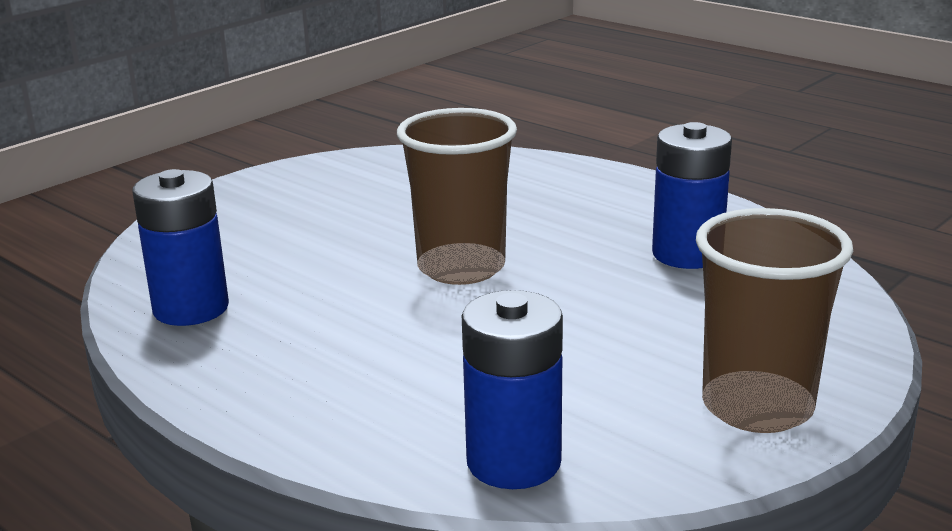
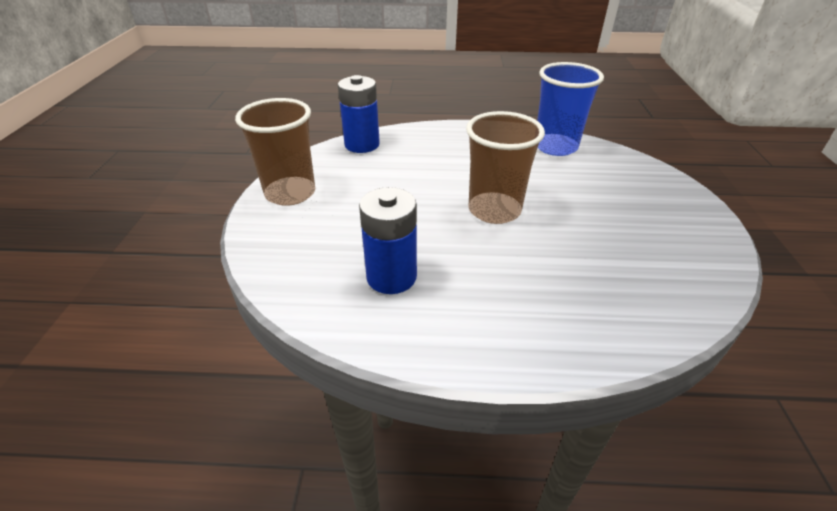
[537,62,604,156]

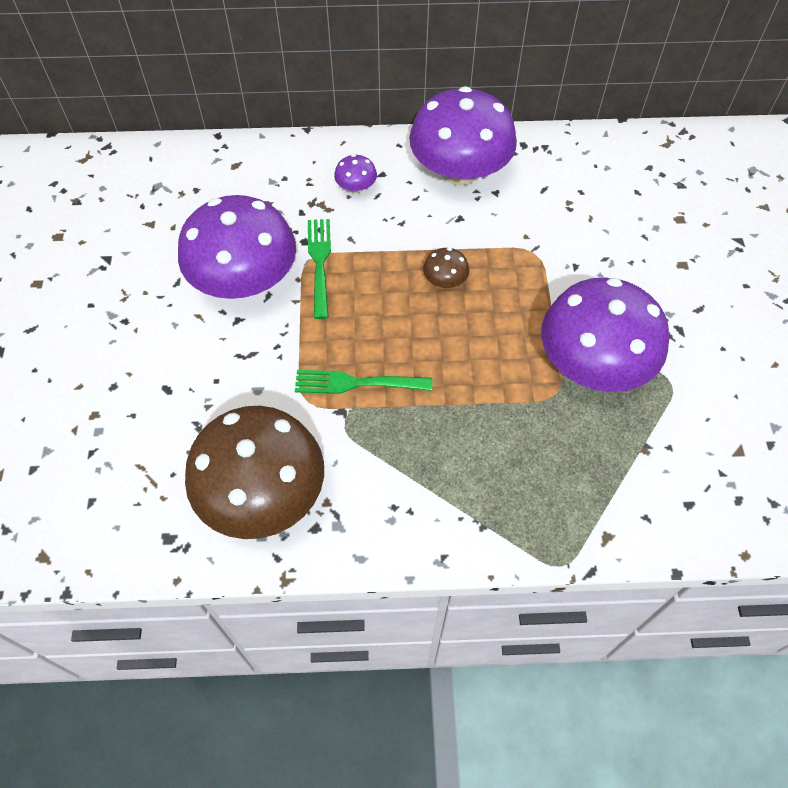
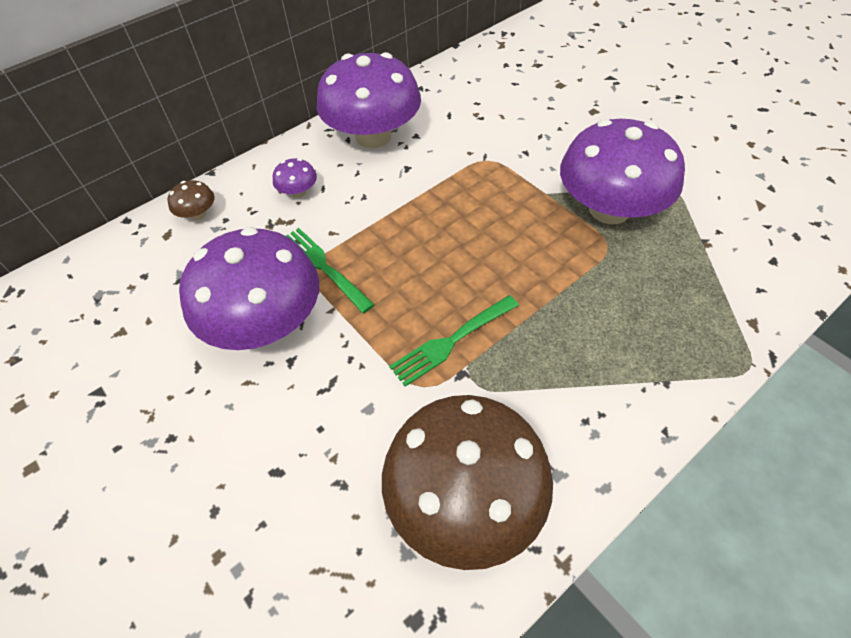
[168,180,214,220]

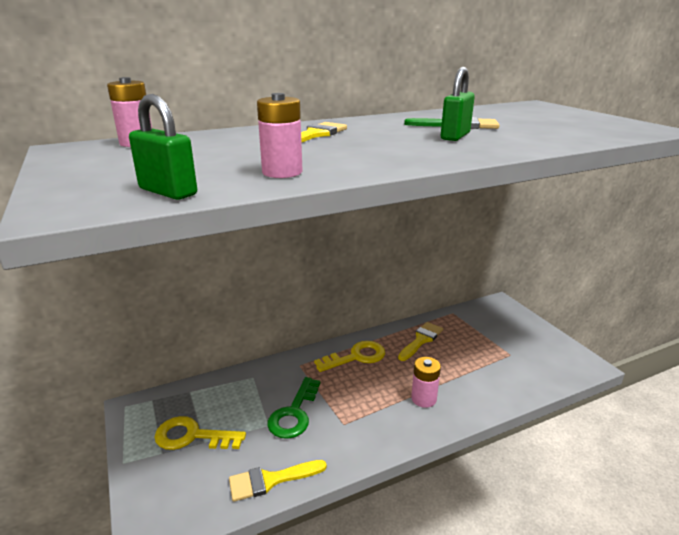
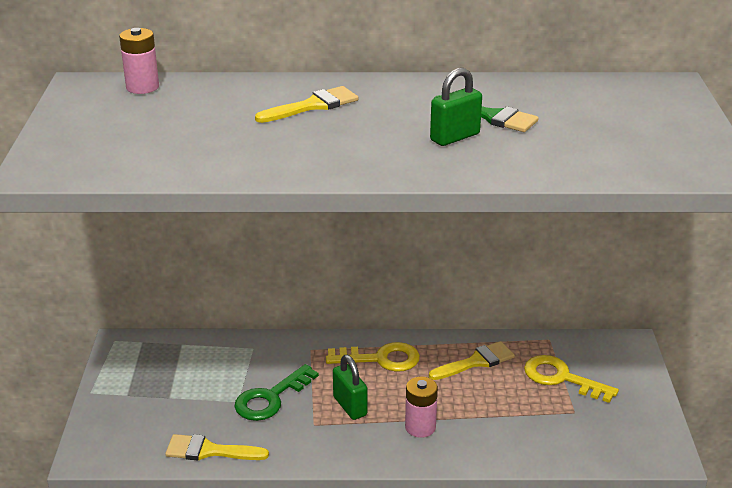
[257,93,302,178] (first image)
[333,355,367,420]
[524,355,619,403]

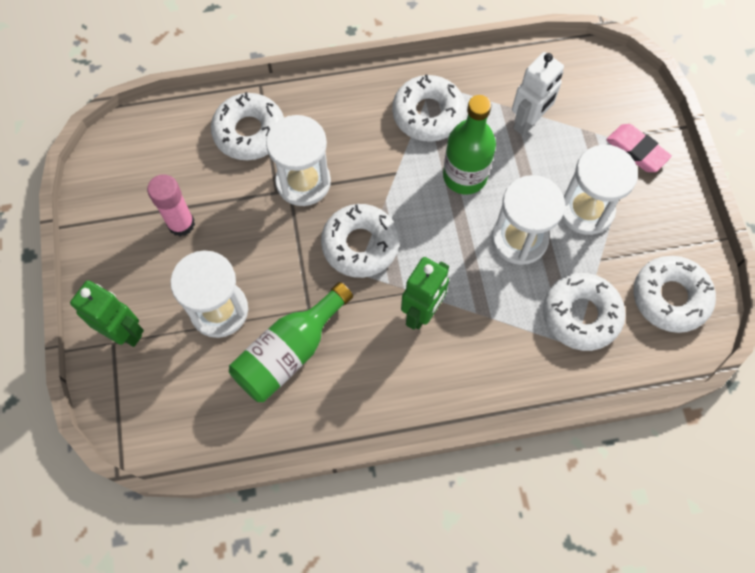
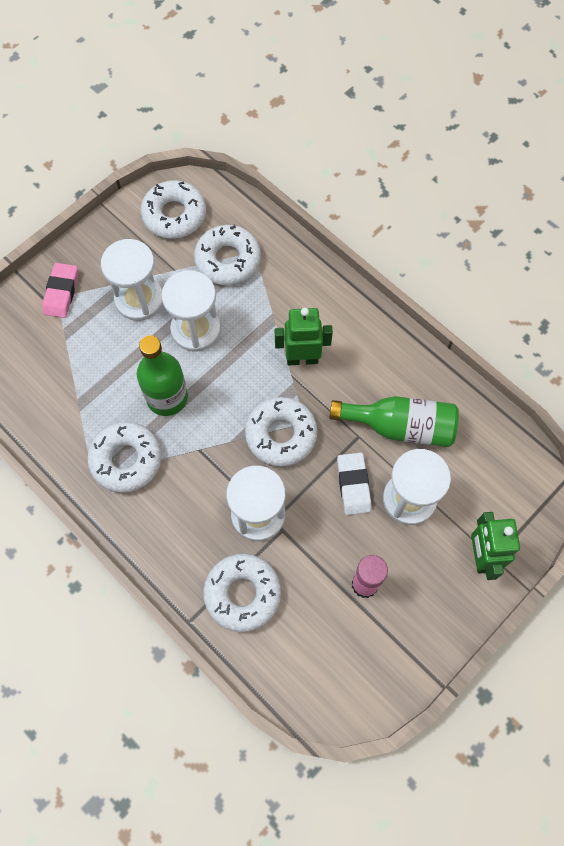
[512,52,564,135] (first image)
[337,453,371,515]

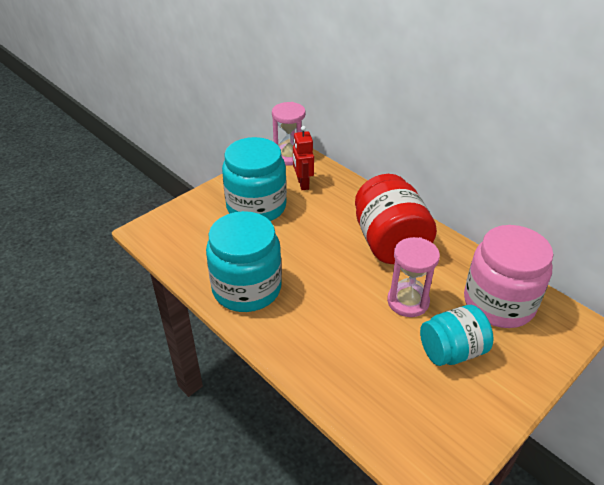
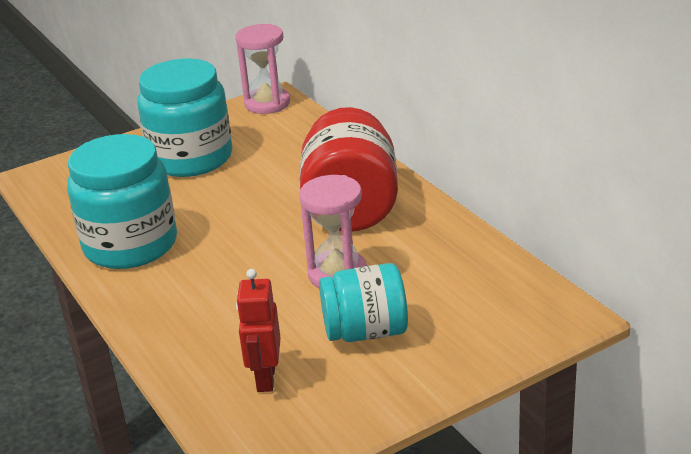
[236,269,281,392]
[464,225,553,328] (first image)

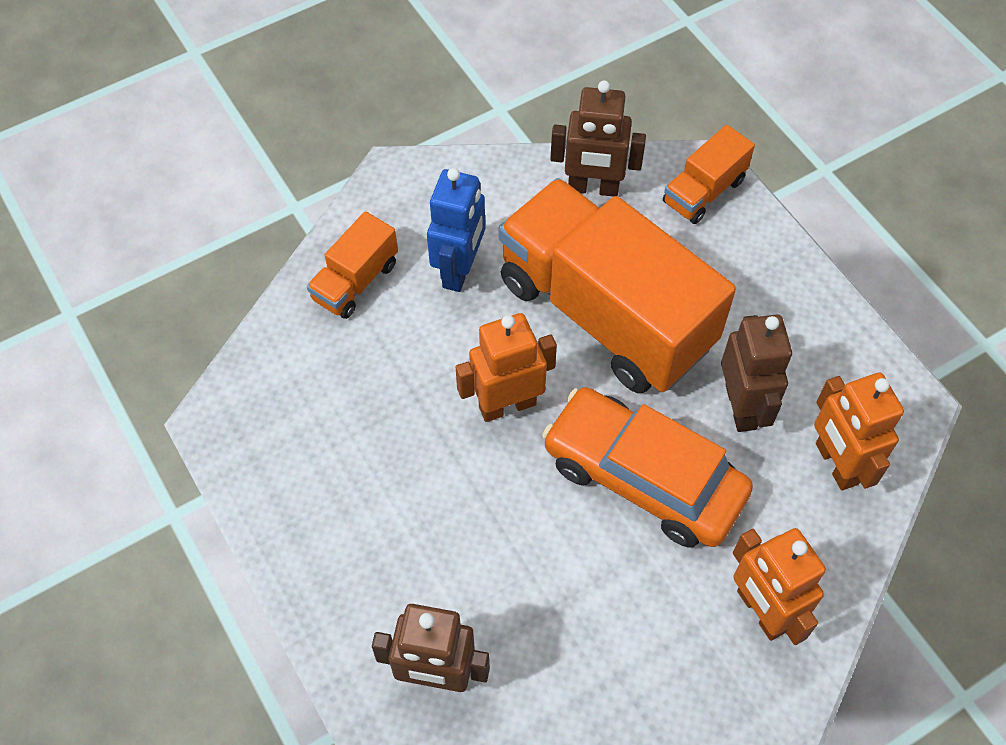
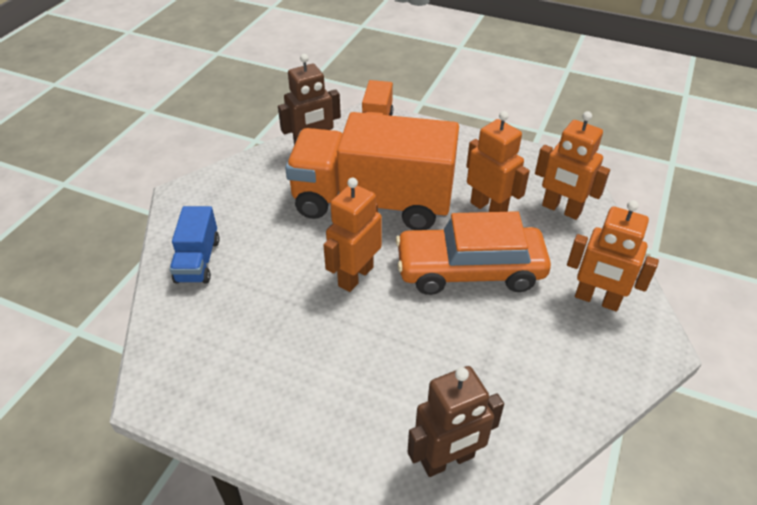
[427,168,485,292] (first image)
[170,206,220,284]
[466,111,530,212]

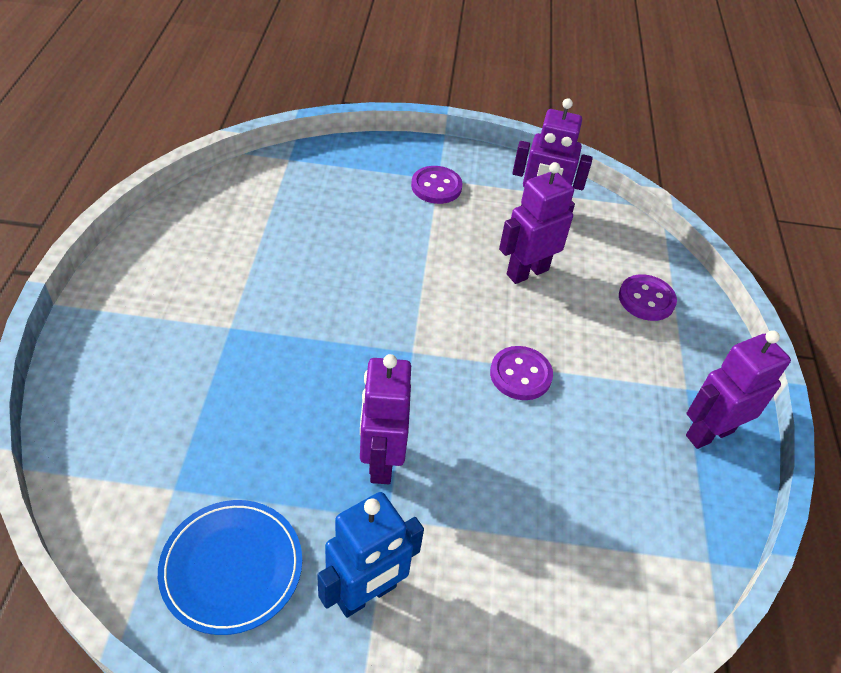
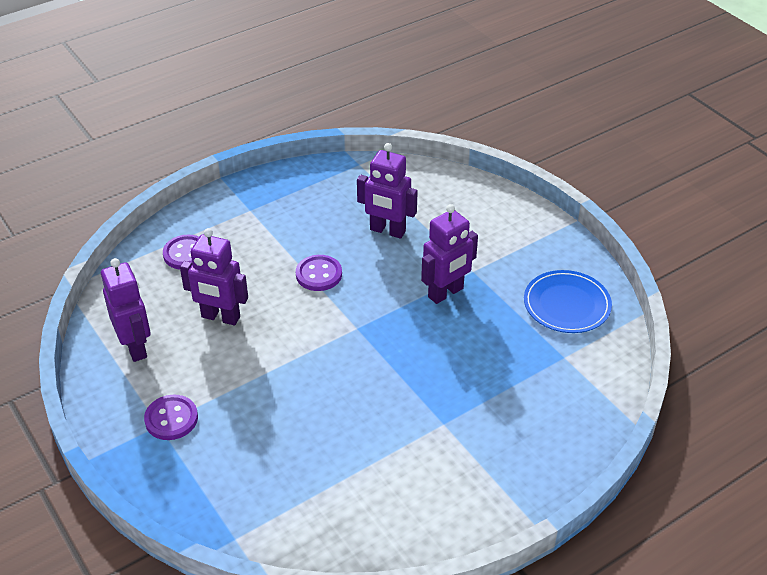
[357,143,418,239]
[317,492,424,618] (first image)

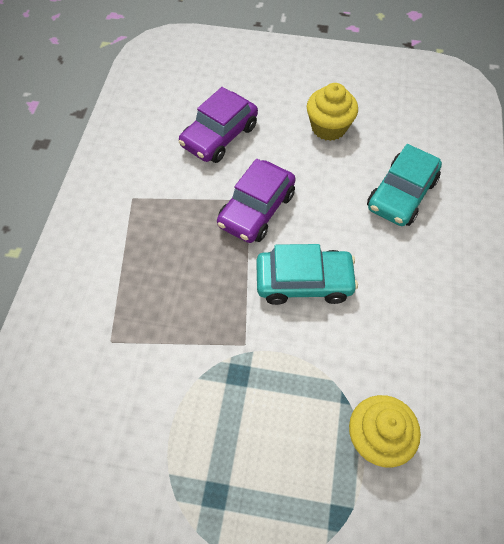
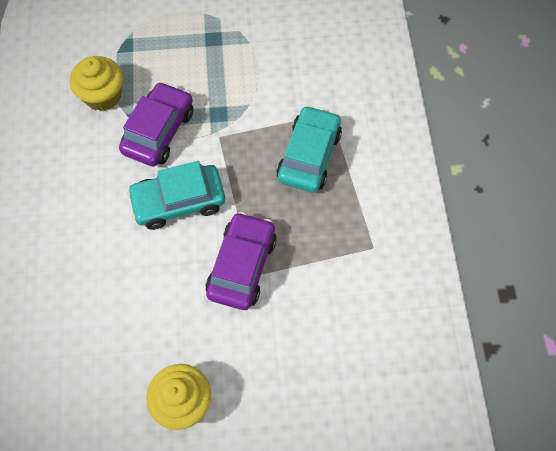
[119,82,193,167]
[276,105,342,193]

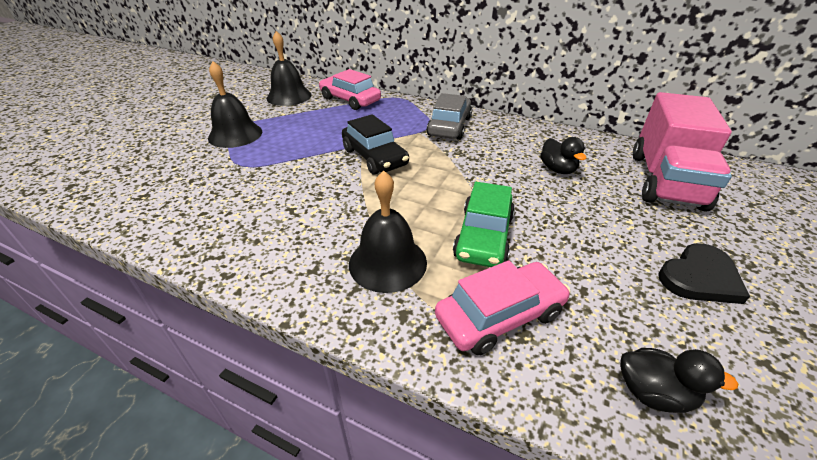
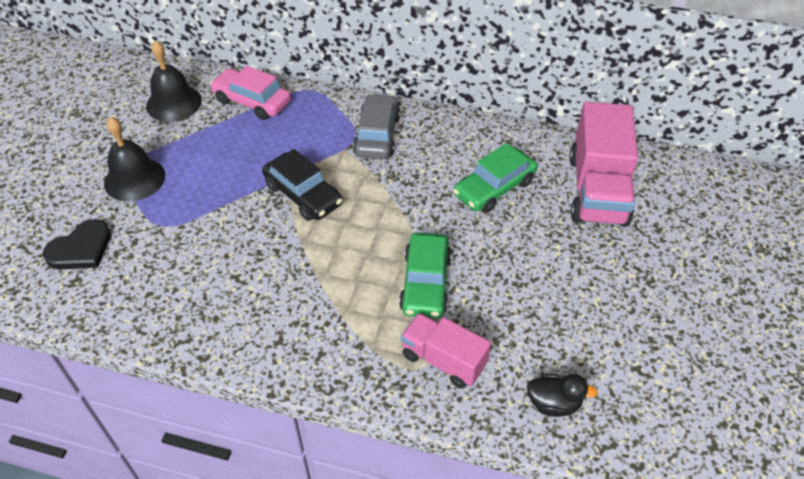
[453,143,537,213]
[349,171,427,293] (first image)
[43,219,111,269]
[401,313,491,389]

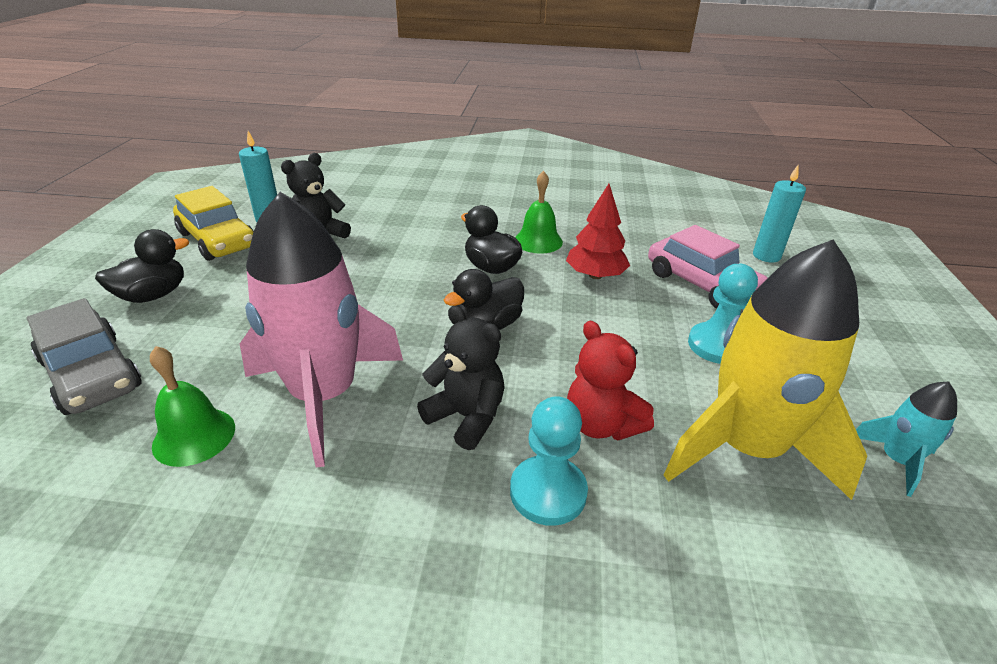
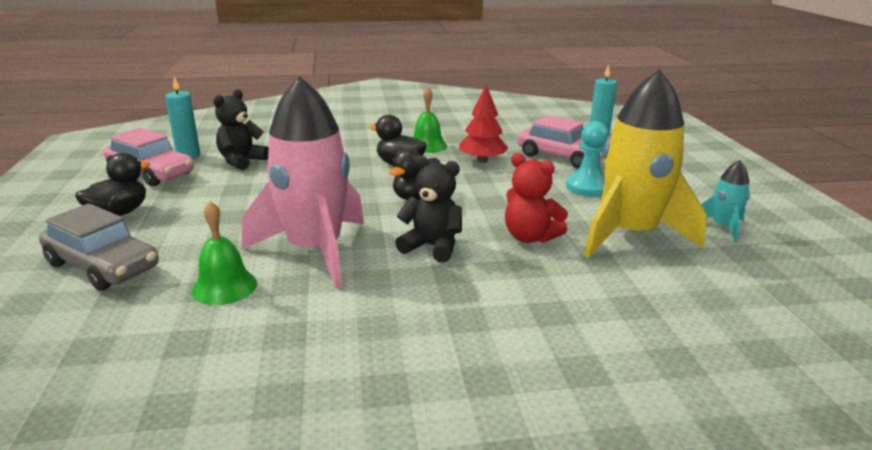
[104,128,194,186]
[510,396,588,526] (first image)

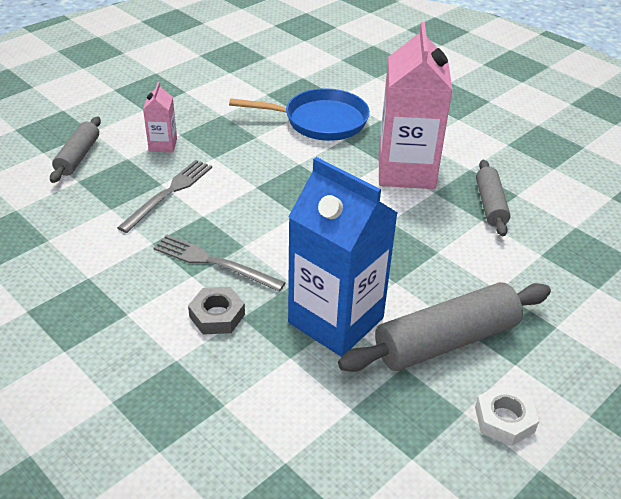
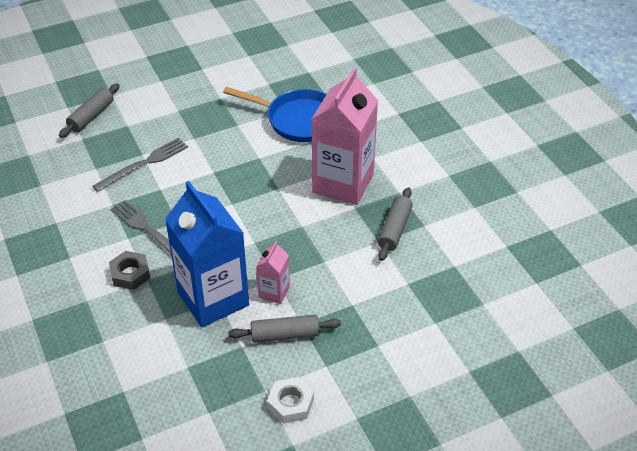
[256,241,290,304]
[228,314,341,343]

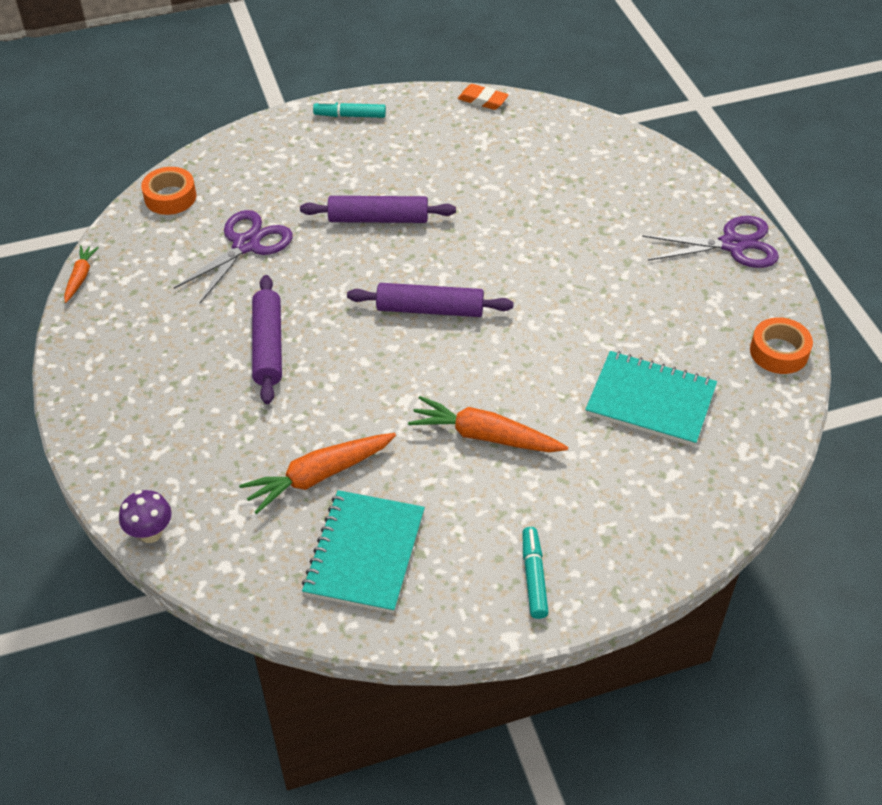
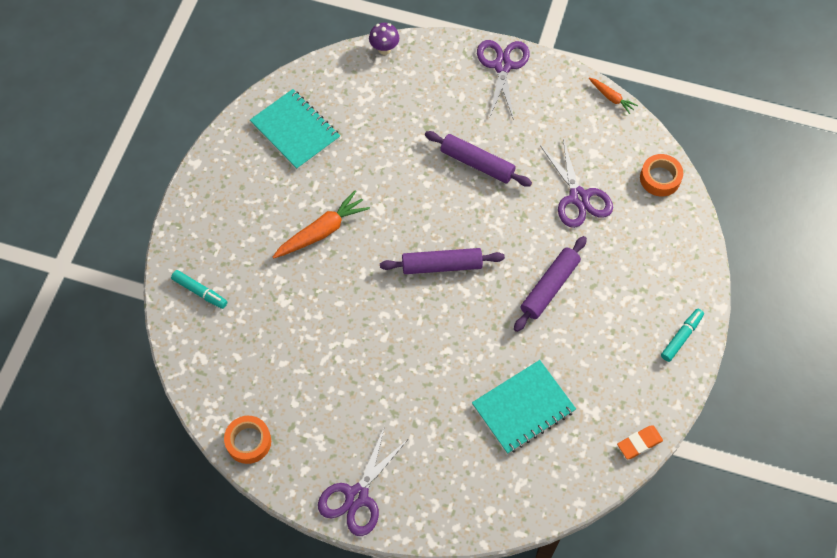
[380,248,505,274]
[472,360,576,454]
[239,433,396,514] (first image)
[171,270,227,309]
[477,40,530,120]

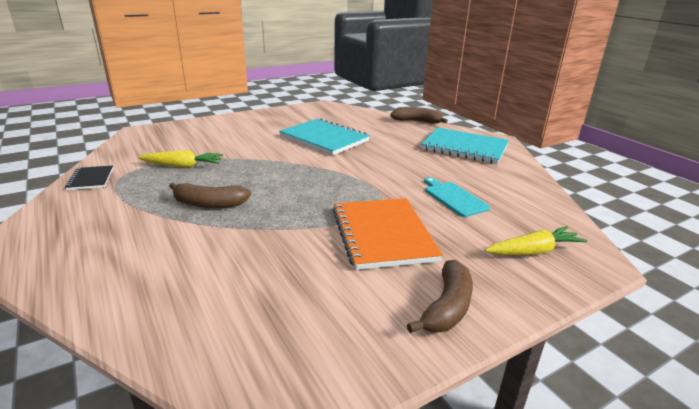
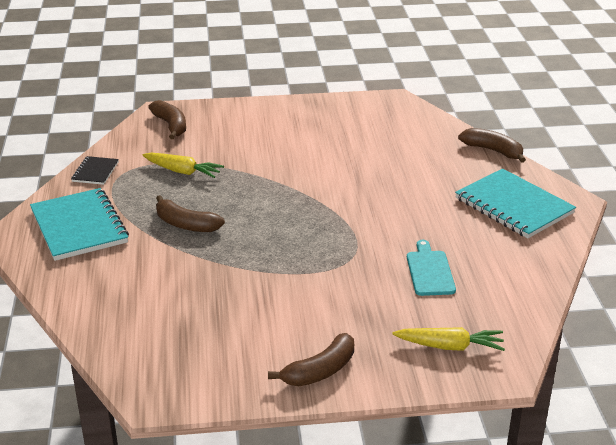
[30,188,129,261]
[332,198,443,270] (first image)
[148,100,186,139]

